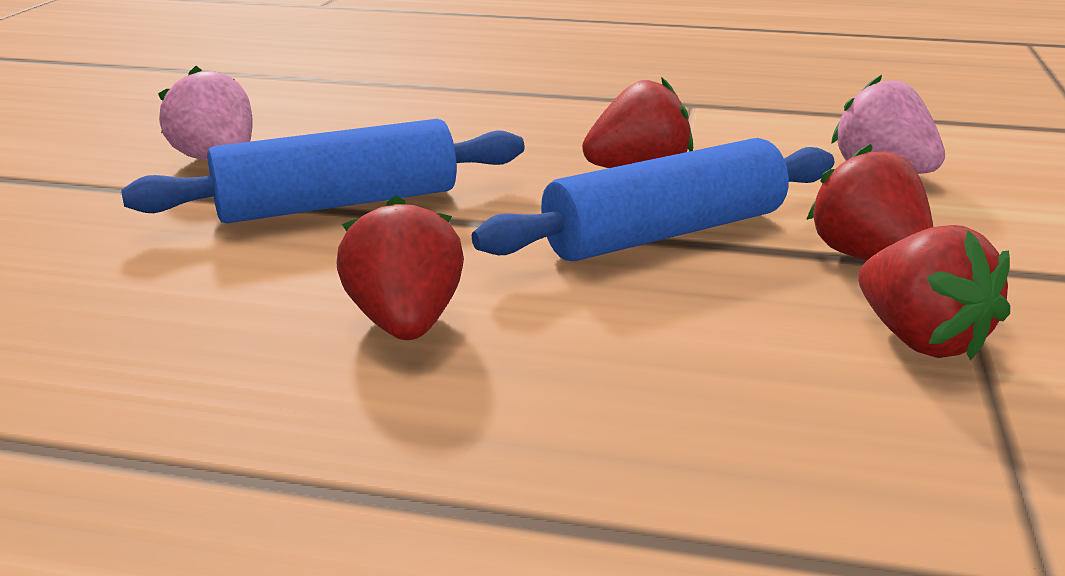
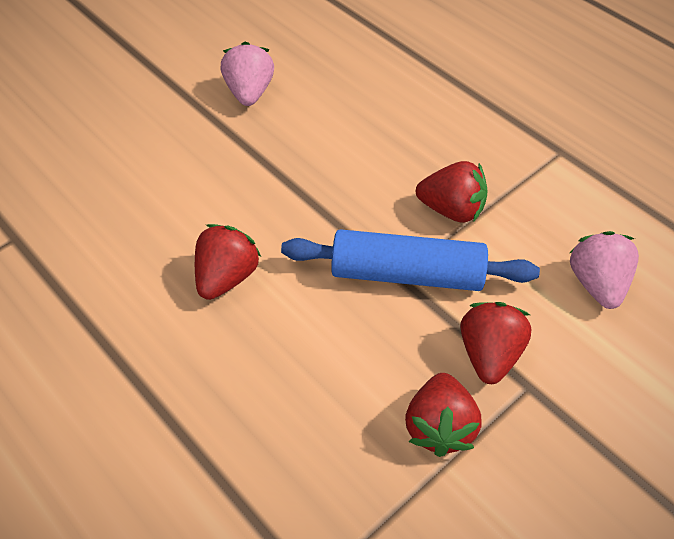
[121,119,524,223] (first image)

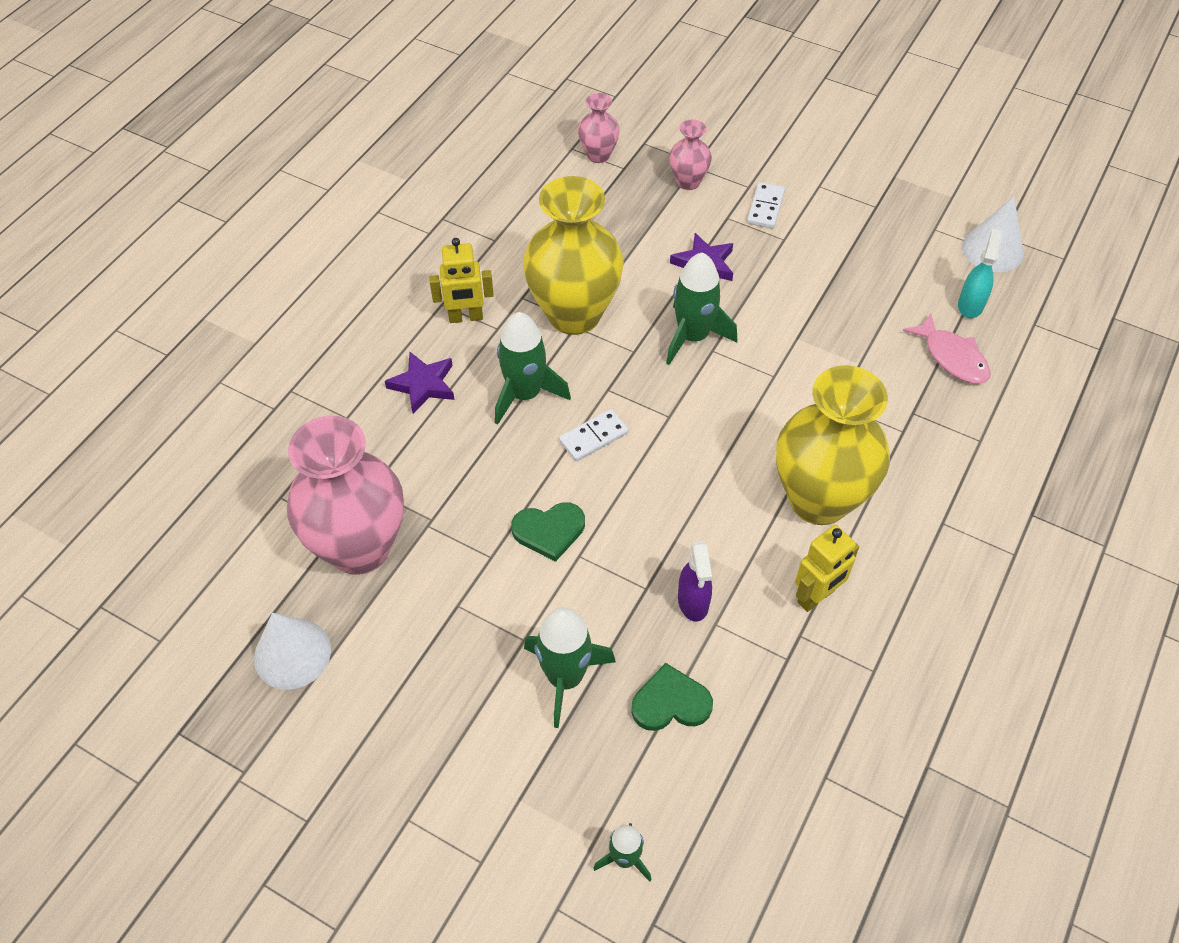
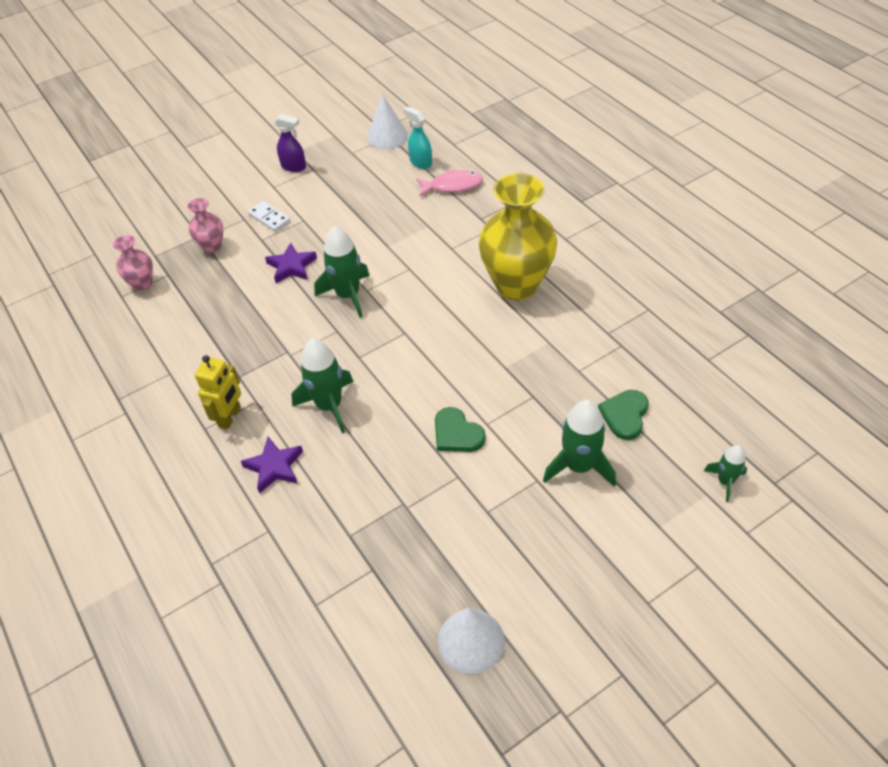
[523,176,624,335] (first image)
[559,409,629,461] (first image)
[287,416,404,575] (first image)
[435,407,486,452]
[795,525,859,612] (first image)
[274,114,306,172]

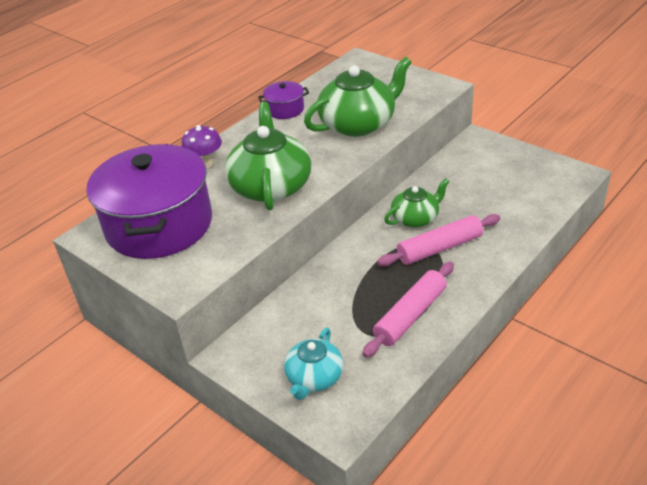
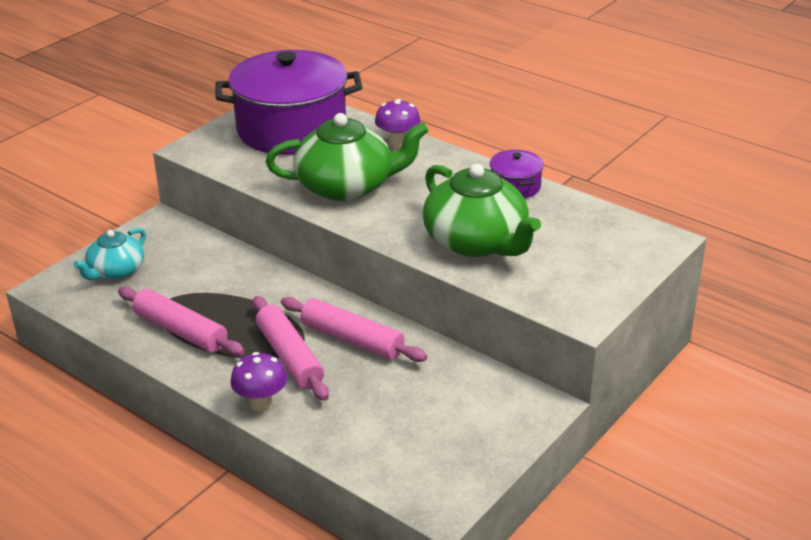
[281,297,427,362]
[73,228,146,280]
[230,352,287,412]

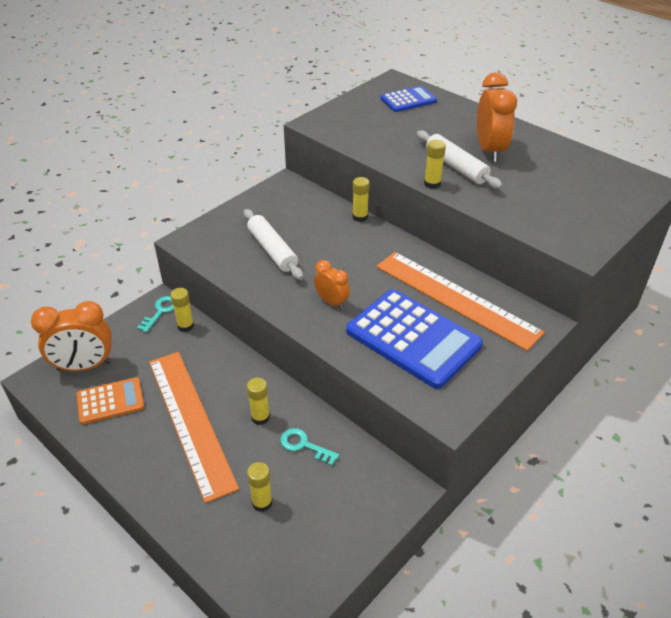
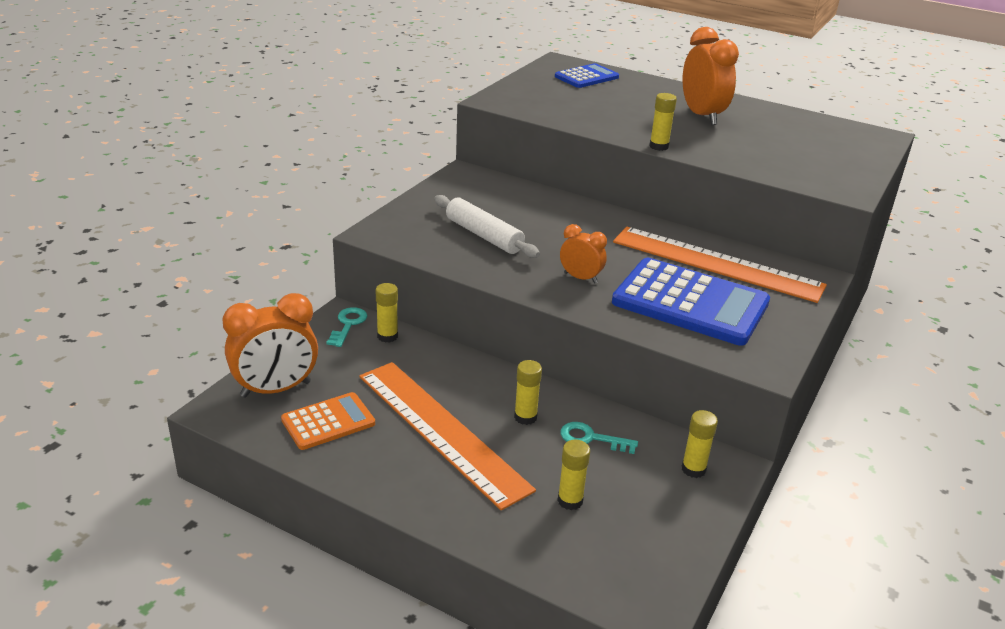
[417,130,503,189] (first image)
[681,410,718,478]

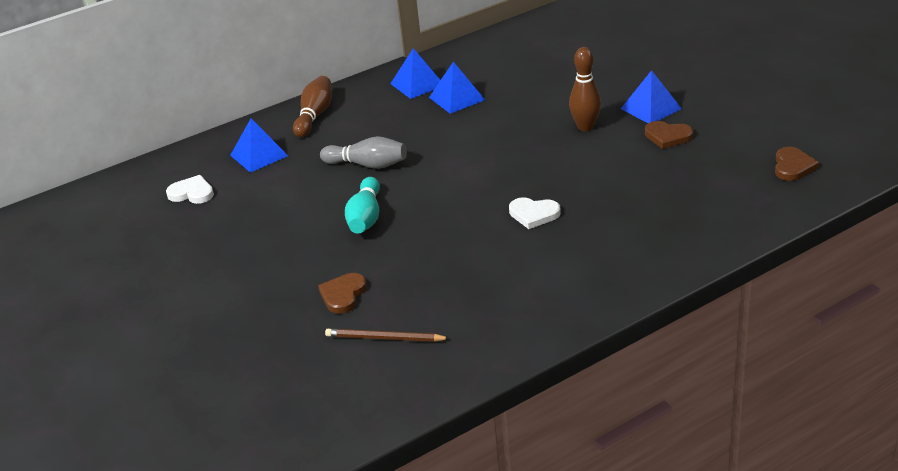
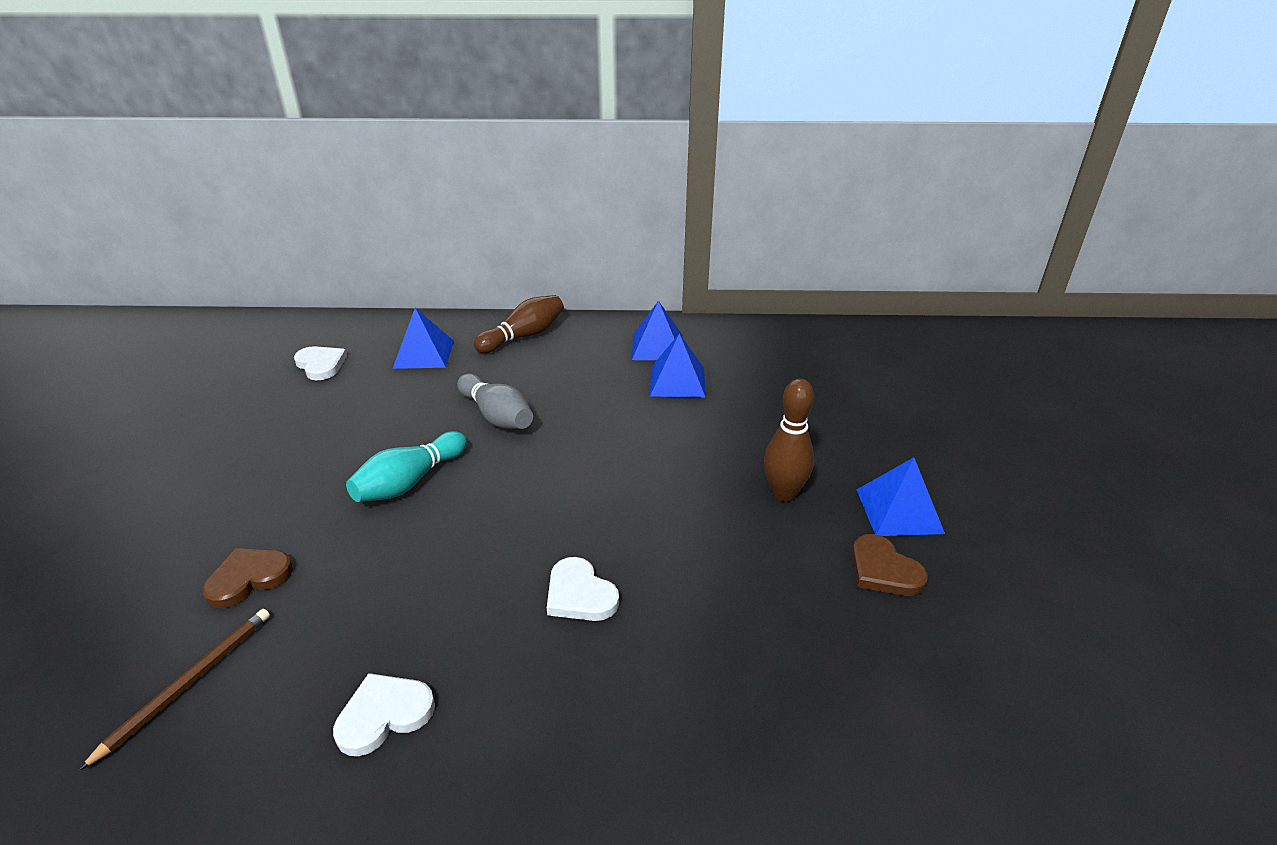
[775,147,819,181] (first image)
[78,609,270,771]
[333,673,435,756]

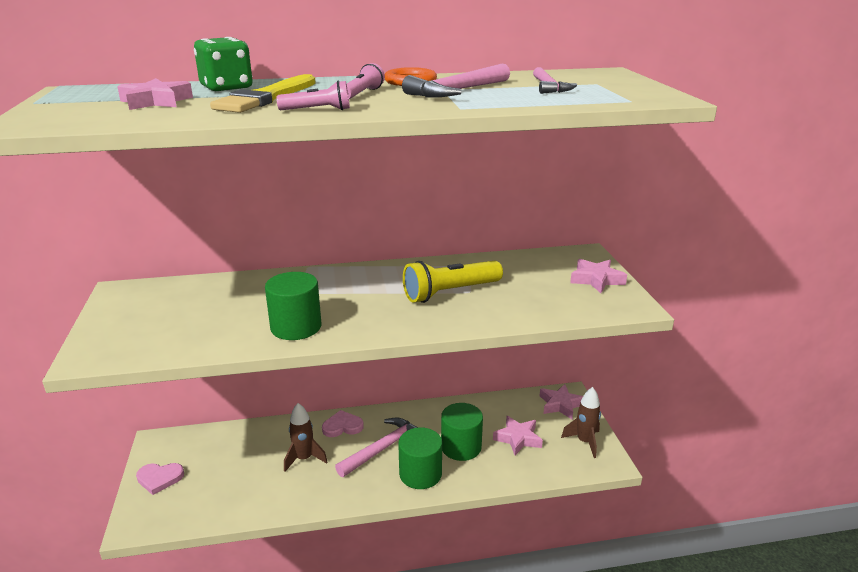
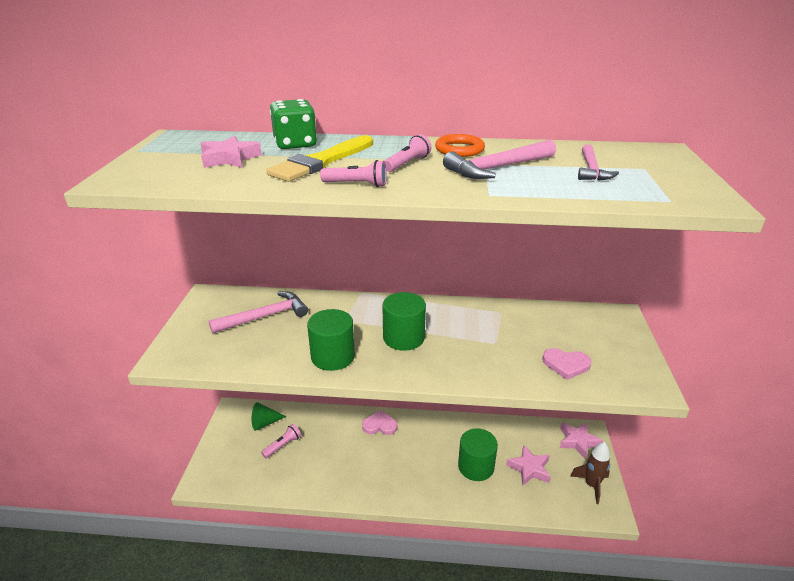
[570,259,627,293] (first image)
[403,261,503,303] (first image)
[284,403,327,472] (first image)
[209,291,308,334]
[382,292,426,351]
[542,348,592,380]
[252,402,287,431]
[261,424,301,458]

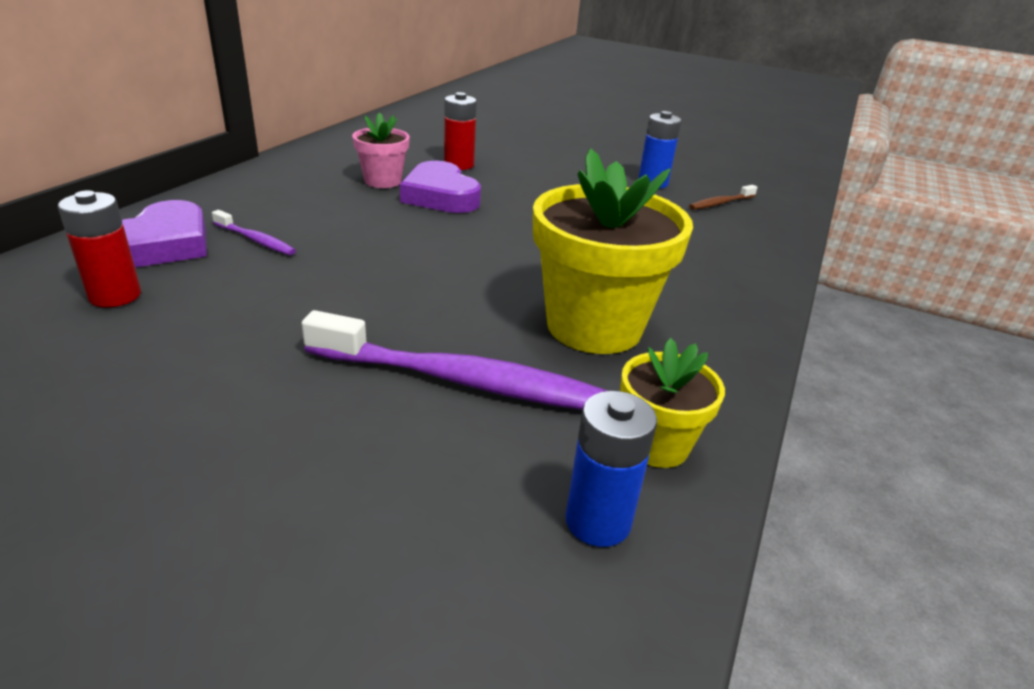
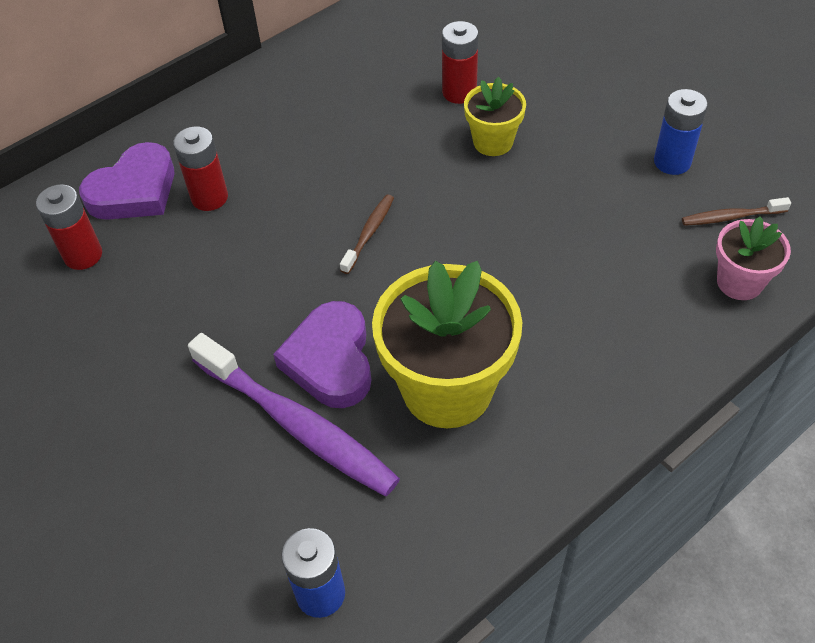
[716,216,791,300]
[273,301,371,408]
[173,126,228,211]
[464,77,526,156]
[340,194,394,274]

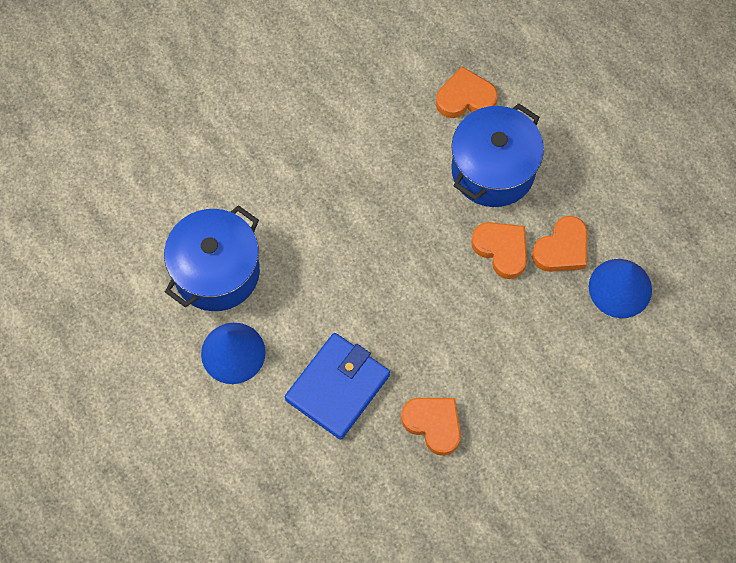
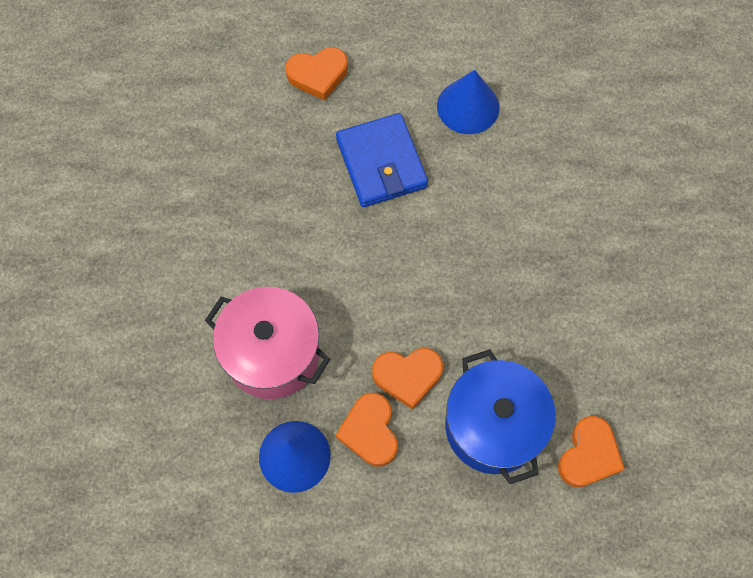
[164,205,260,311] (first image)
[285,47,348,101]
[205,287,330,399]

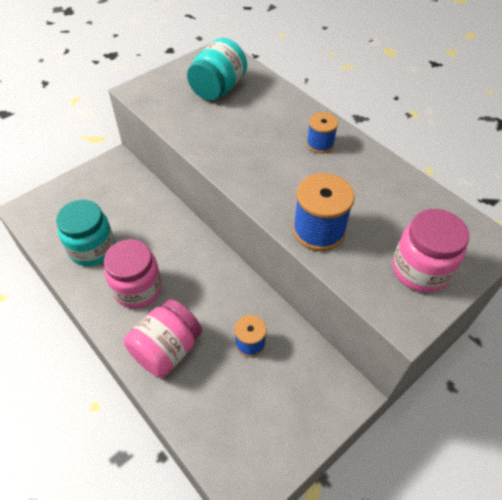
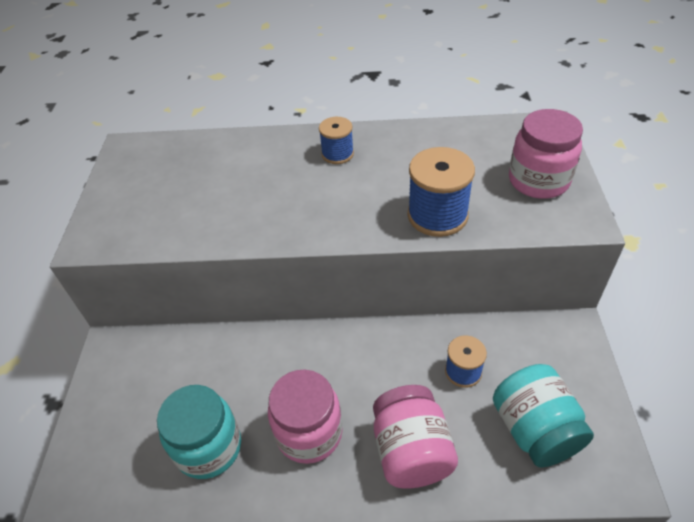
[493,364,594,467]

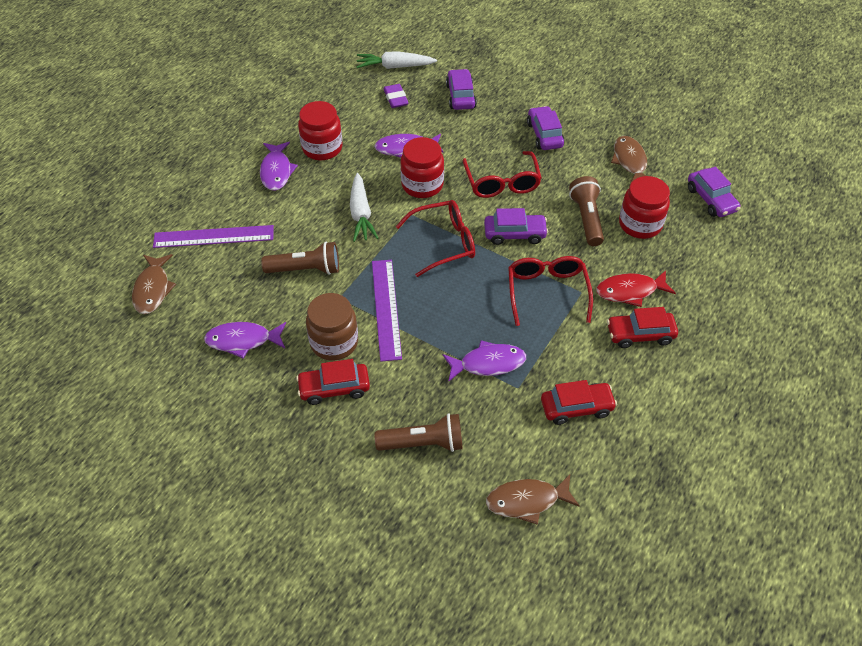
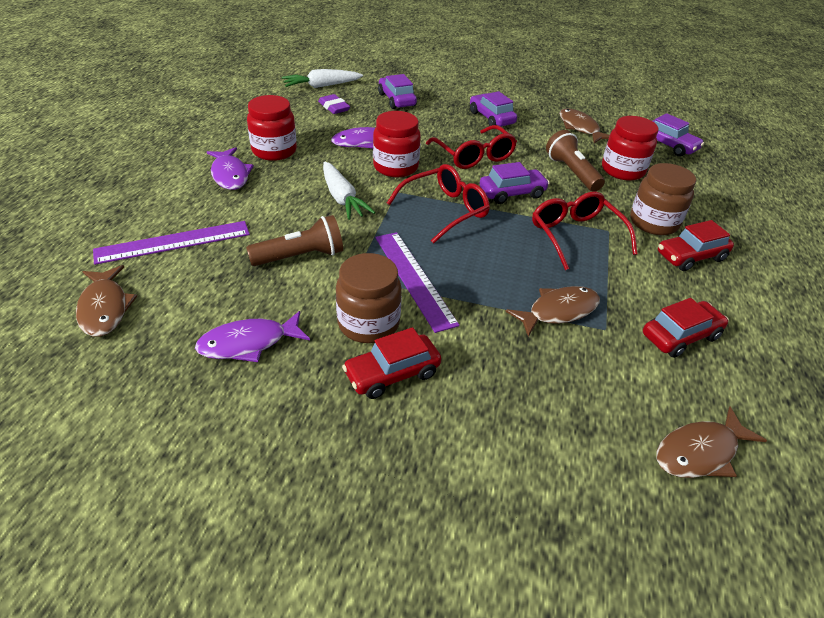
[630,163,696,235]
[505,286,600,337]
[375,413,463,452] (first image)

